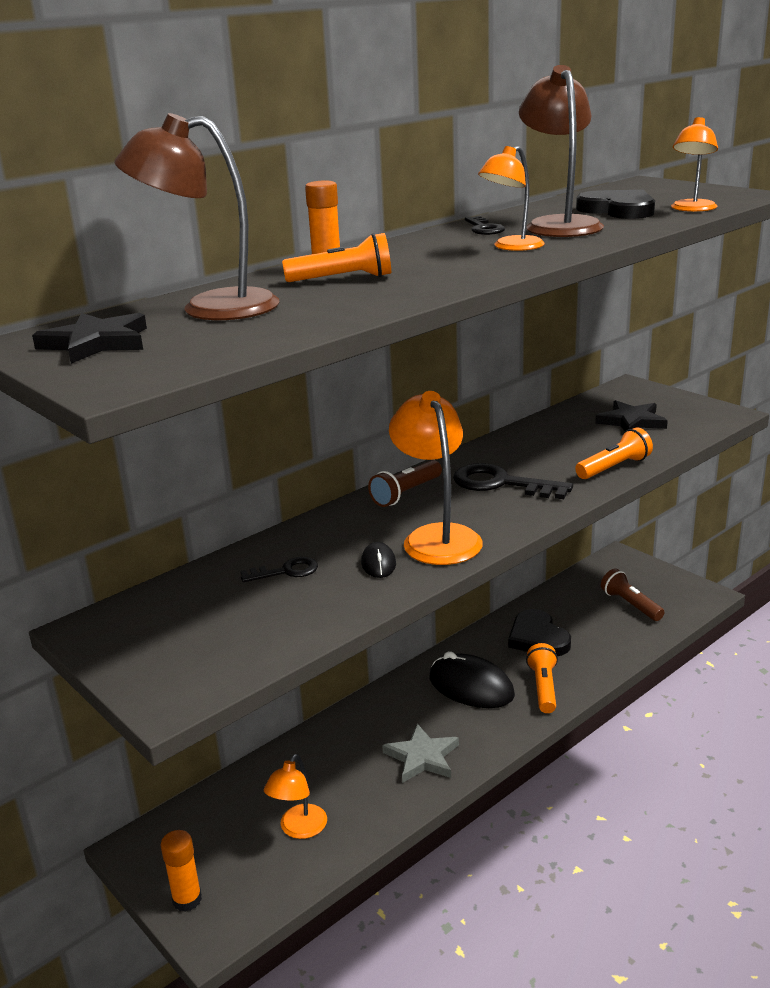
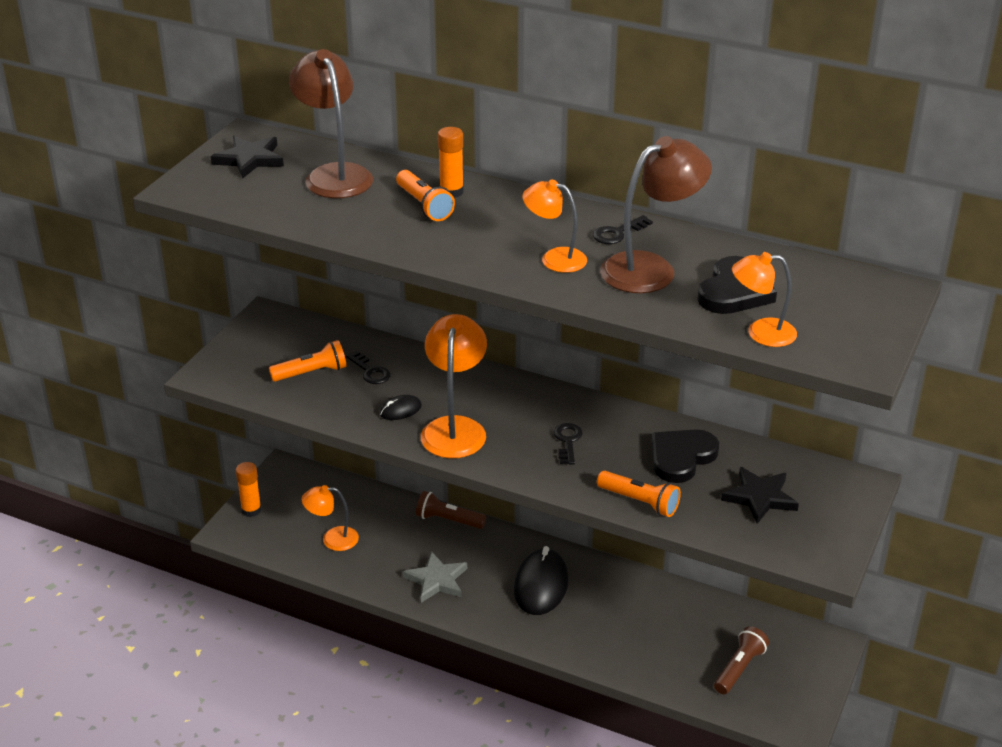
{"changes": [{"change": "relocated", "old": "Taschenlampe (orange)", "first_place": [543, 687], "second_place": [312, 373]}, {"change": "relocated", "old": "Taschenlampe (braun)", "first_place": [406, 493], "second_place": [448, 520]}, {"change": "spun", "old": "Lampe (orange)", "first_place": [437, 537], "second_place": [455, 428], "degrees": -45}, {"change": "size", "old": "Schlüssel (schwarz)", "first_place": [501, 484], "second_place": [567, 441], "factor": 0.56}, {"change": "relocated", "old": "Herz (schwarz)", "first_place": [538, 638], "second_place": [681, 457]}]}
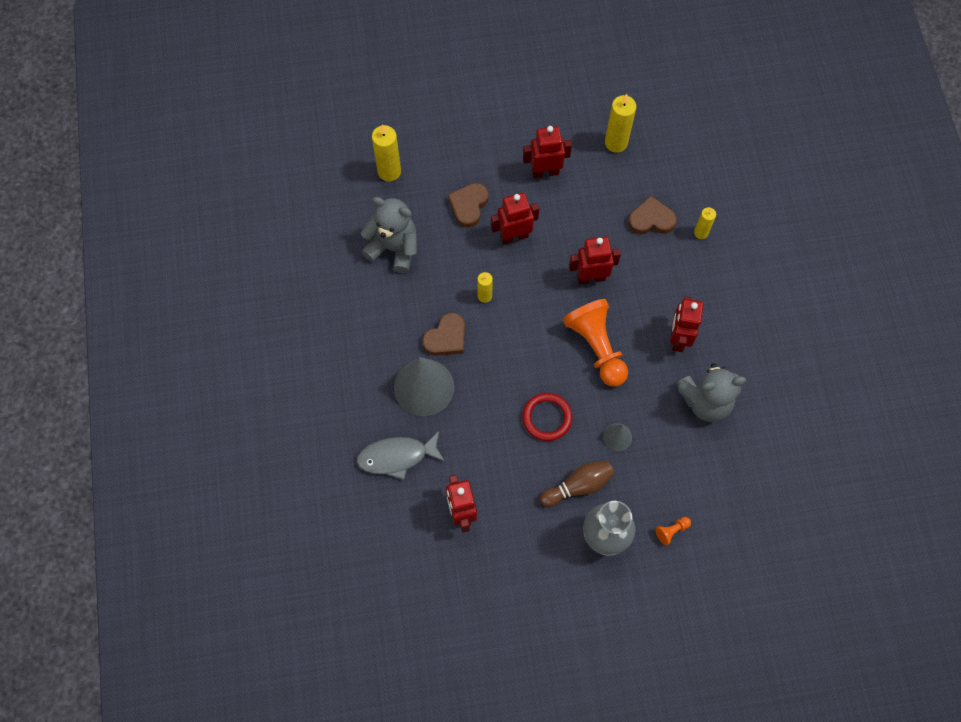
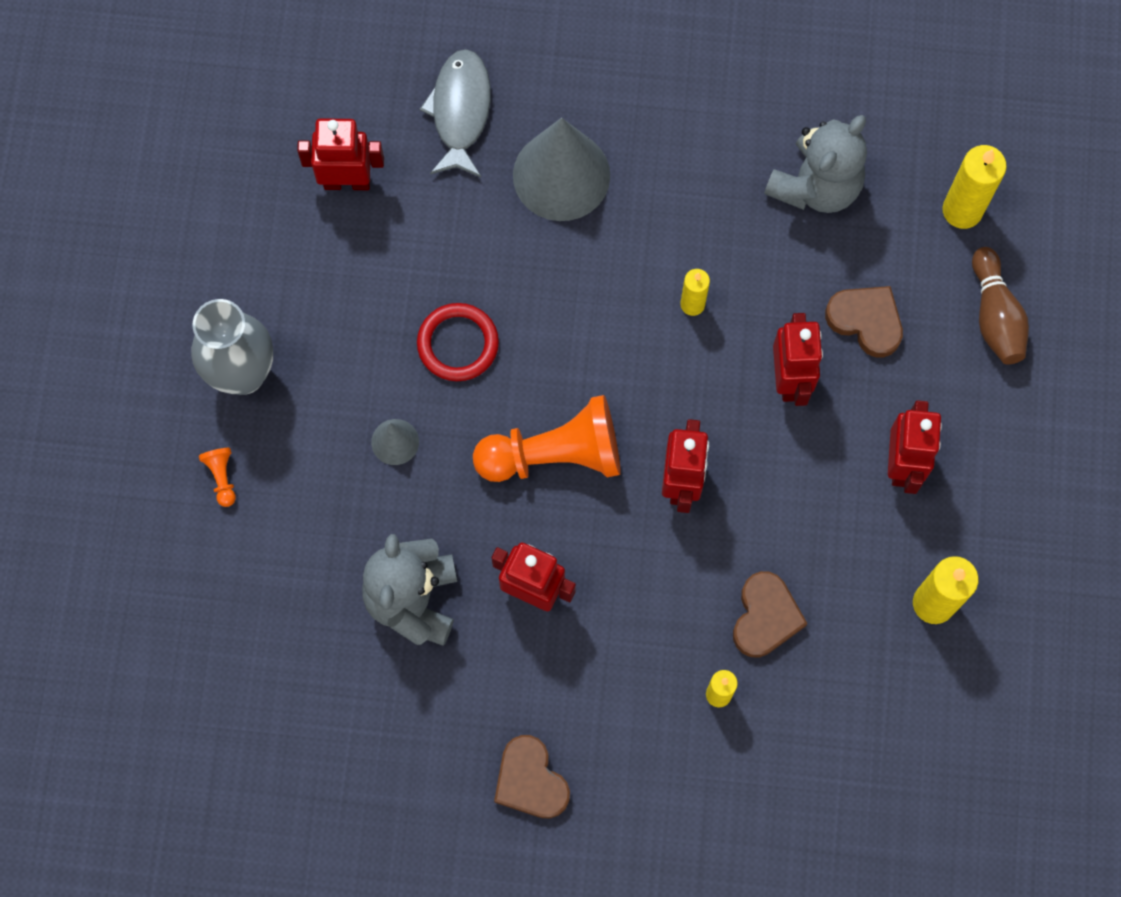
{"changes": [{"change": "relocated", "old": "Herz (braun)", "first_place": [446, 338], "second_place": [530, 780]}, {"change": "relocated", "old": "Bowlingkegel (braun)", "first_place": [578, 486], "second_place": [995, 316]}]}
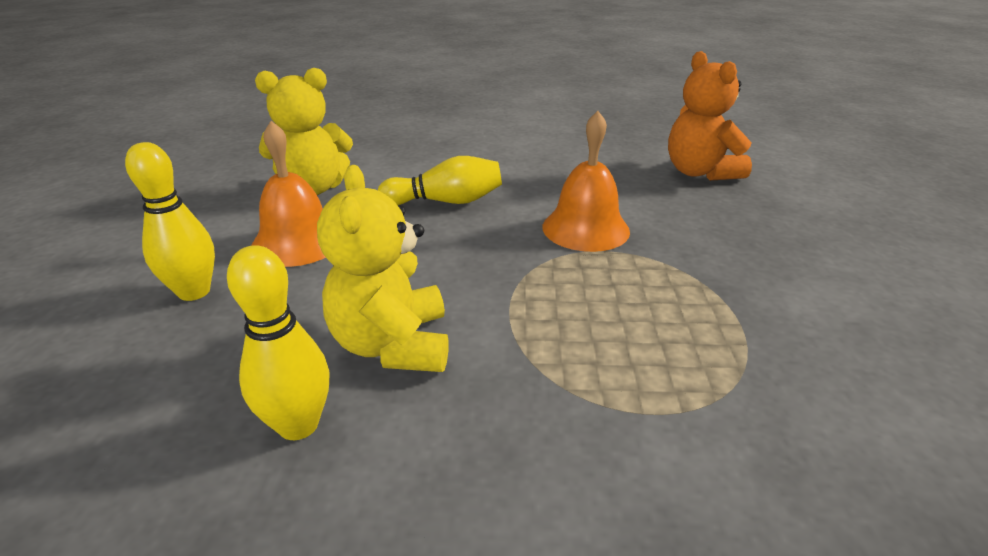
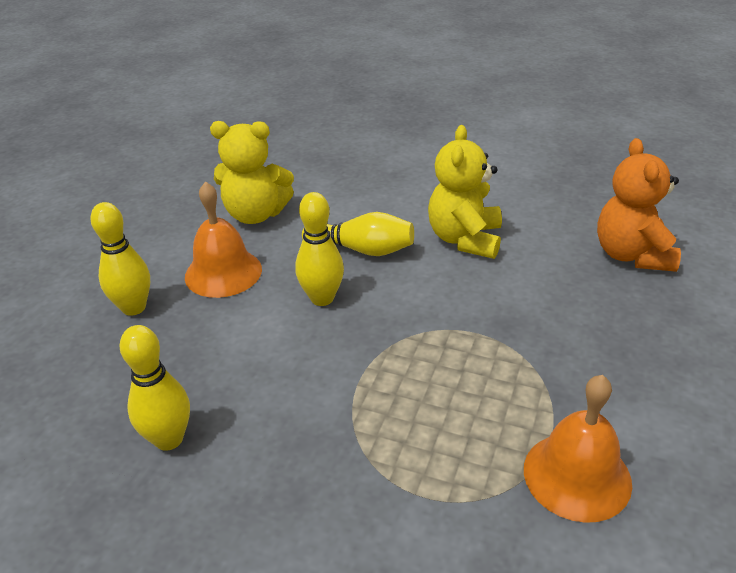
{"changes": [{"change": "appeared", "new": "Bowlingkegel (gelb)", "second_place": [322, 298]}, {"change": "relocated", "old": "Teddybär (gelb)", "first_place": [393, 345], "second_place": [465, 239]}, {"change": "relocated", "old": "Glocke (orange)", "first_place": [585, 228], "second_place": [577, 475]}]}
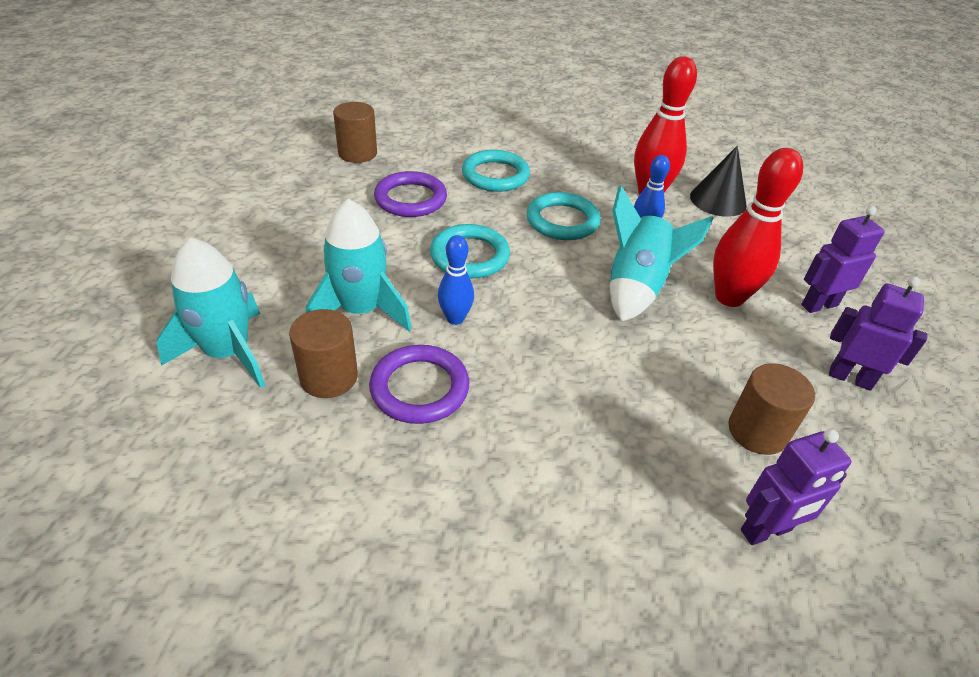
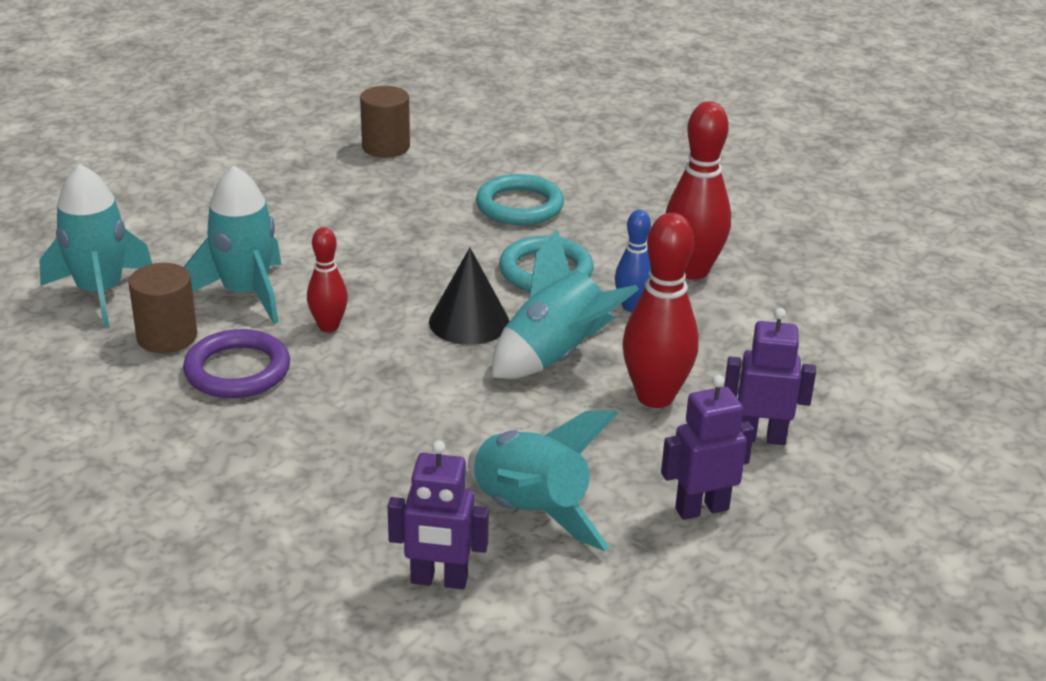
{"changes": [{"change": "colour", "old": "Bowlingkegel (blau)", "new": "Bowlingkegel (rot)", "first_place": [455, 318], "second_place": [328, 326]}, {"change": "relocated", "old": "Kegel (schwarz)", "first_place": [718, 200], "second_place": [469, 321]}, {"change": "exchanged", "old": "Vollzylinder (braun)", "new": "Rakete (türkis)", "first_place": [757, 431], "second_place": [530, 512]}, {"change": "spun", "old": "Roboter (lila)", "first_place": [850, 378], "second_place": [701, 509], "degrees": -75}, {"change": "missing", "old": "Ring (lila)", "first_place": [410, 199]}, {"change": "missing", "old": "Ring (türkis)", "first_place": [469, 256]}]}
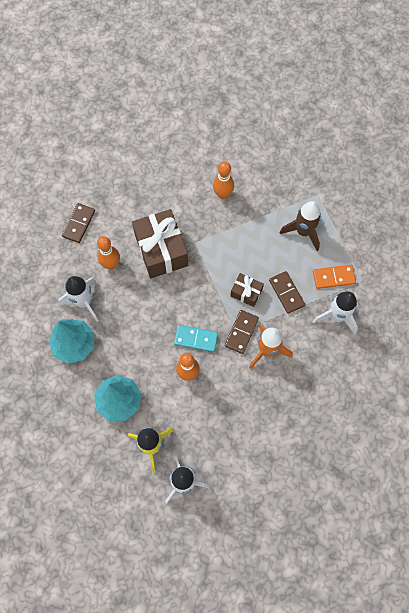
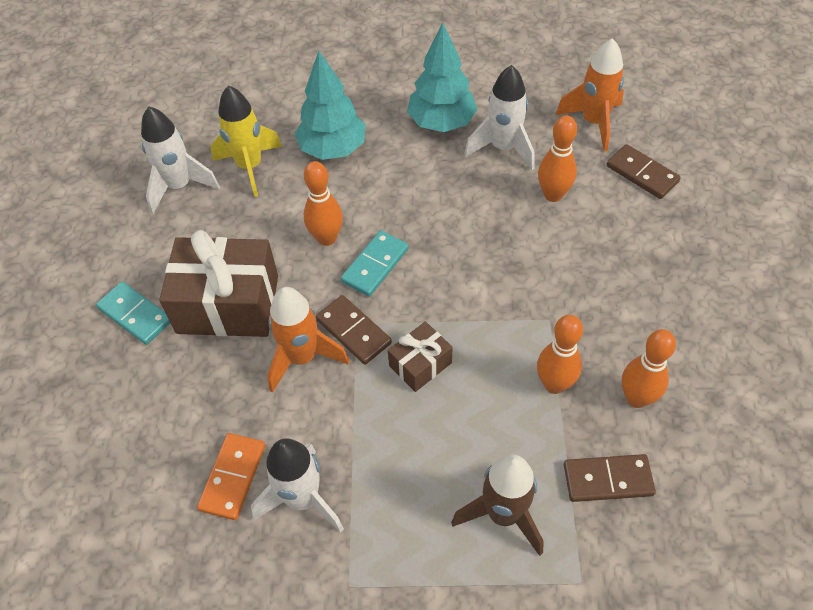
{"changes": [{"change": "appeared", "new": "Dominostein (türkis)", "second_place": [135, 315]}, {"change": "relocated", "old": "Geschenk (braun)", "first_place": [161, 250], "second_place": [228, 304]}, {"change": "relocated", "old": "Dominostein (orange)", "first_place": [333, 277], "second_place": [232, 477]}, {"change": "appeared", "new": "Bowlingkegel (orange)", "second_place": [554, 384]}, {"change": "appeared", "new": "Rakete (orange)", "second_place": [593, 122]}, {"change": "relocated", "old": "Dominostein (braun)", "first_place": [286, 293], "second_place": [608, 480]}]}
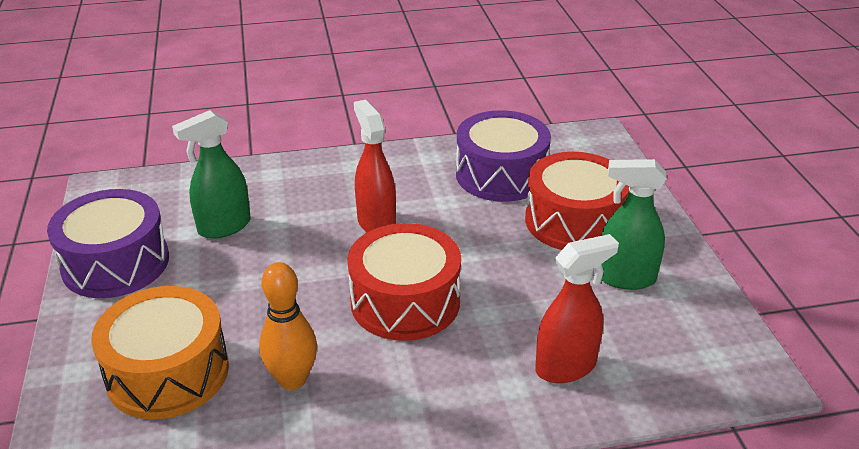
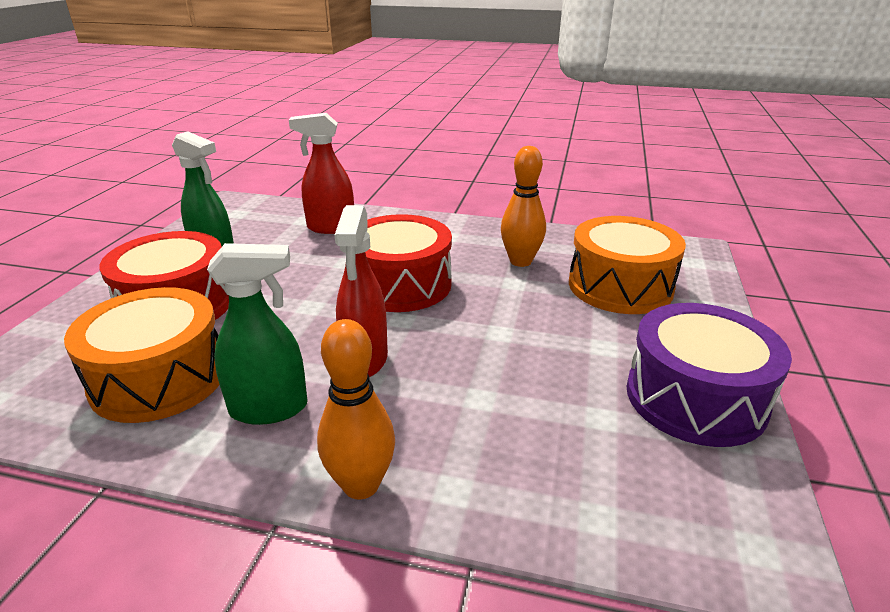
{"changes": [{"change": "colour", "old": "Trommel (lila)", "new": "Trommel (orange)", "first_place": [501, 175], "second_place": [159, 378]}, {"change": "relocated", "old": "Sprühflasche (grün)", "first_place": [224, 227], "second_place": [269, 409]}, {"change": "appeared", "new": "Bowlingkegel (orange)", "second_place": [361, 485]}]}
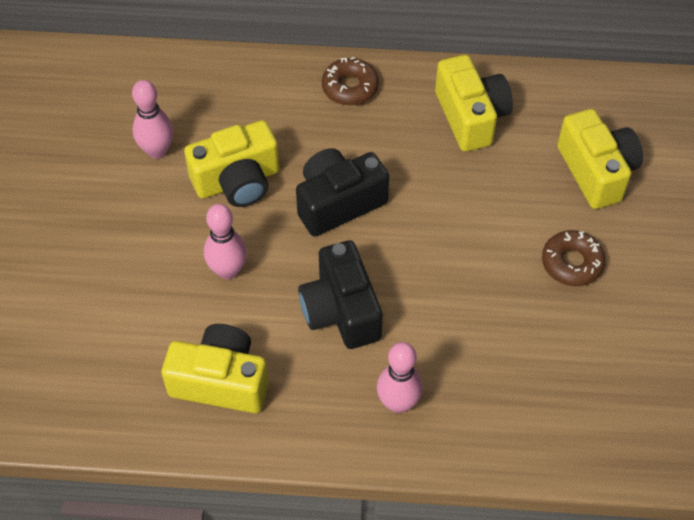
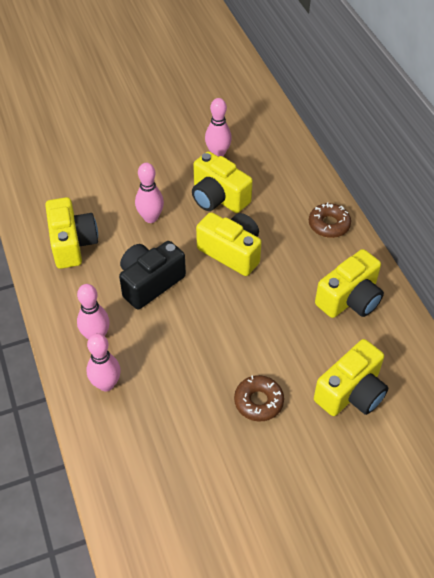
{"changes": [{"change": "appeared", "new": "Bowlingkegel (rosa)", "second_place": [106, 384]}, {"change": "colour", "old": "Kamera (schwarz)", "new": "Kamera (gelb)", "first_place": [338, 203], "second_place": [231, 252]}]}
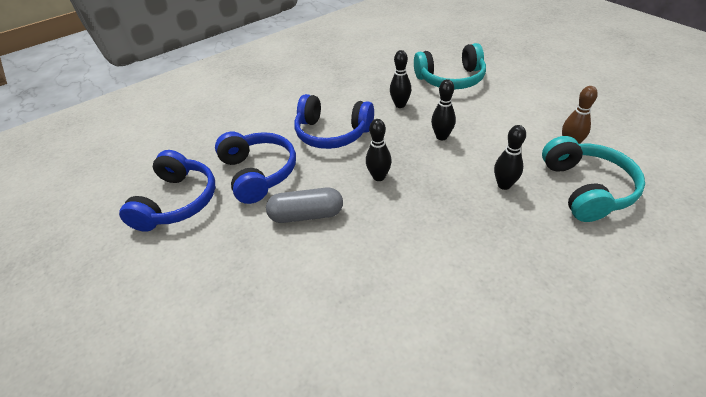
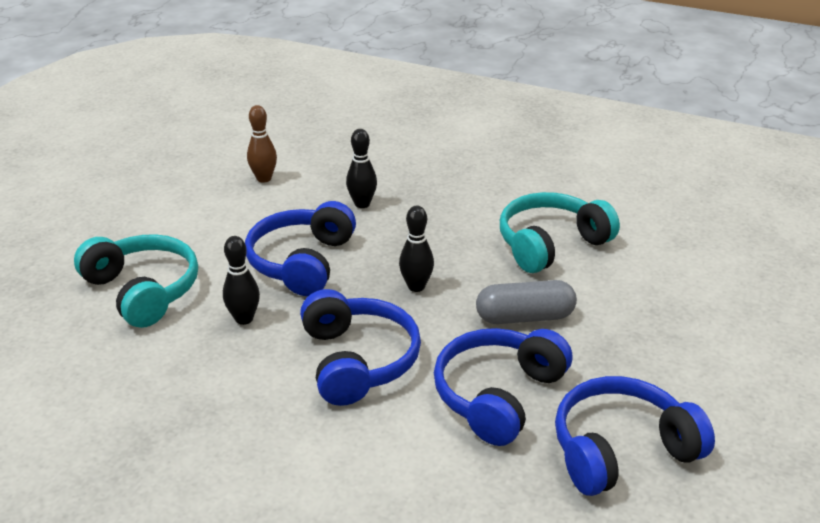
{"changes": [{"change": "exchanged", "old": "Bowlingkegel (schwarz)", "new": "Kopfhörer (blau)", "first_place": [441, 136], "second_place": [302, 262]}, {"change": "spun", "old": "Kapsel (grau)", "first_place": [306, 215], "second_place": [524, 317], "degrees": -60}, {"change": "relocated", "old": "Kopfhörer (türkis)", "first_place": [586, 188], "second_place": [550, 244]}]}
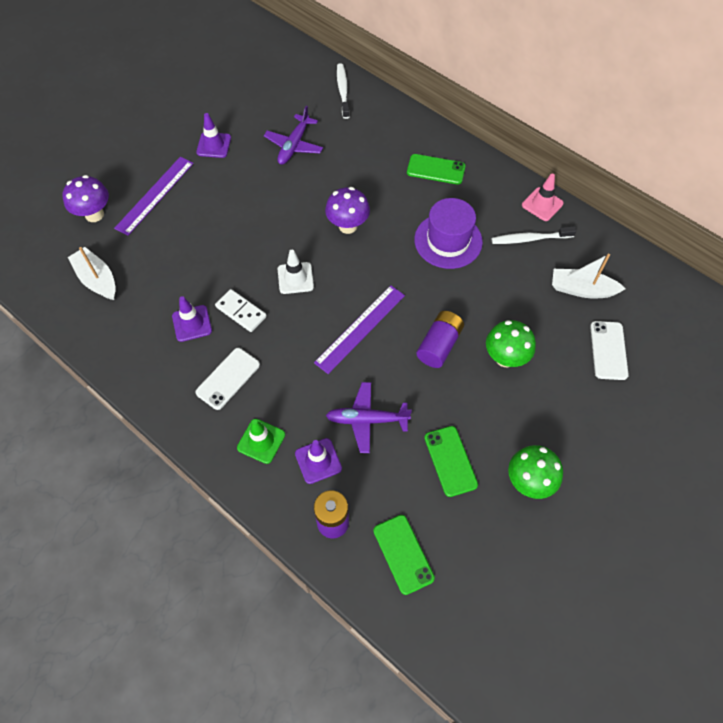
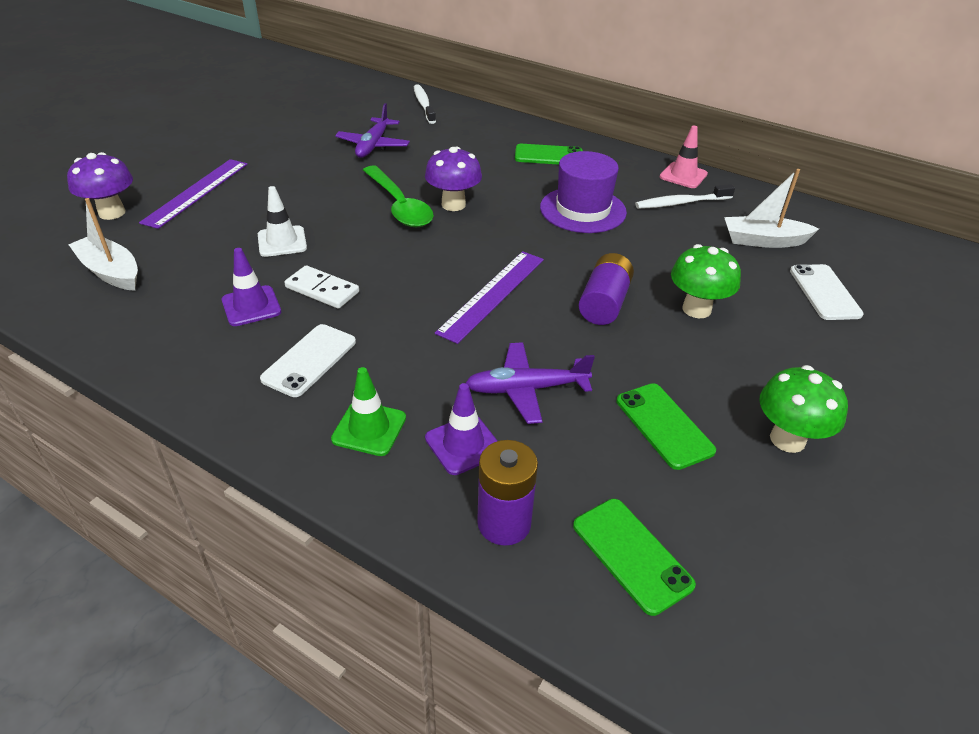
{"changes": [{"change": "relocated", "old": "Leitkegel (weiß)", "first_place": [295, 278], "second_place": [282, 241]}, {"change": "appeared", "new": "Löffel (grün)", "second_place": [399, 206]}, {"change": "missing", "old": "Leitkegel (lila)", "first_place": [214, 145]}]}
